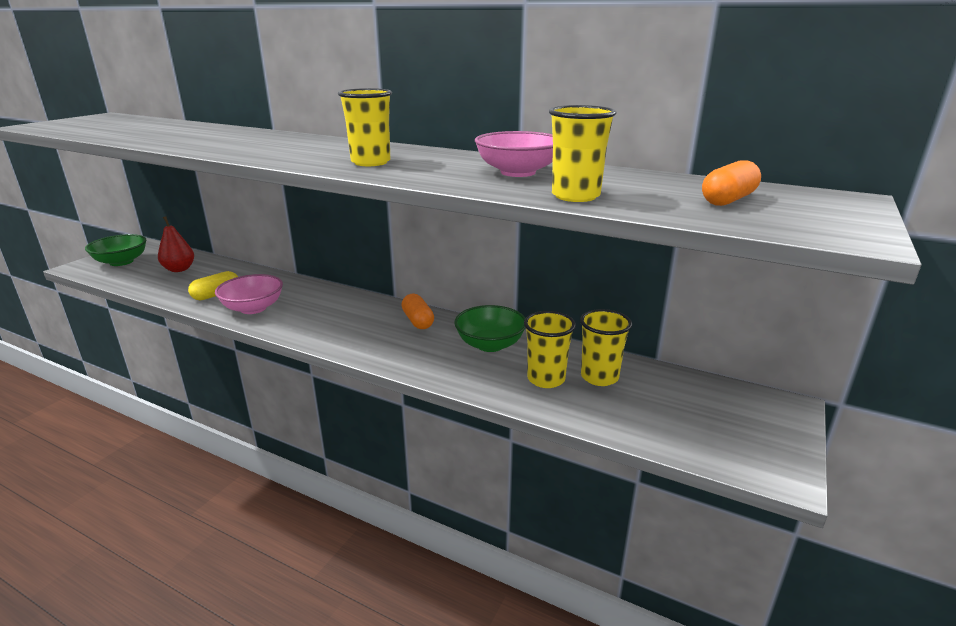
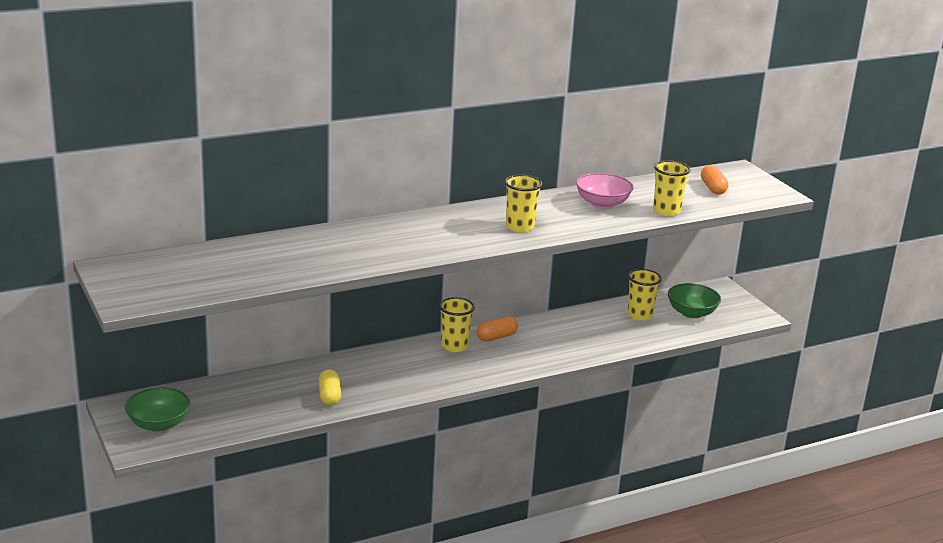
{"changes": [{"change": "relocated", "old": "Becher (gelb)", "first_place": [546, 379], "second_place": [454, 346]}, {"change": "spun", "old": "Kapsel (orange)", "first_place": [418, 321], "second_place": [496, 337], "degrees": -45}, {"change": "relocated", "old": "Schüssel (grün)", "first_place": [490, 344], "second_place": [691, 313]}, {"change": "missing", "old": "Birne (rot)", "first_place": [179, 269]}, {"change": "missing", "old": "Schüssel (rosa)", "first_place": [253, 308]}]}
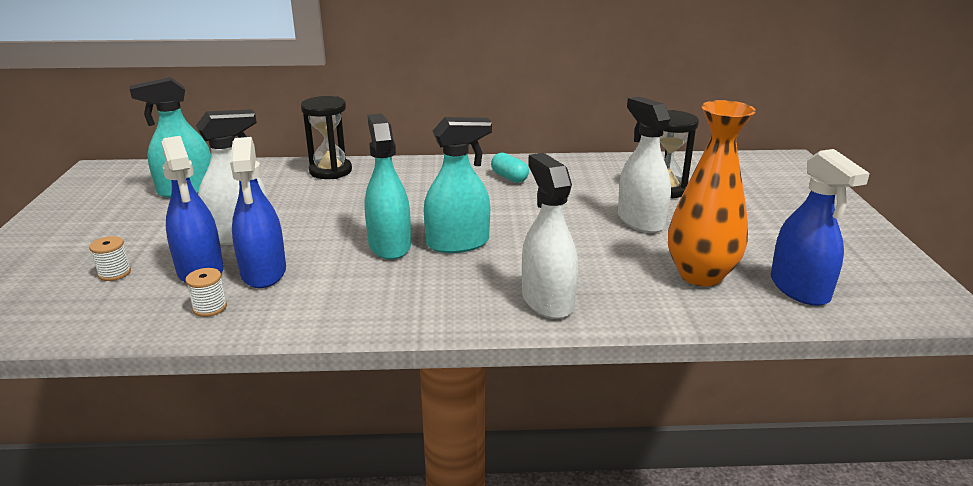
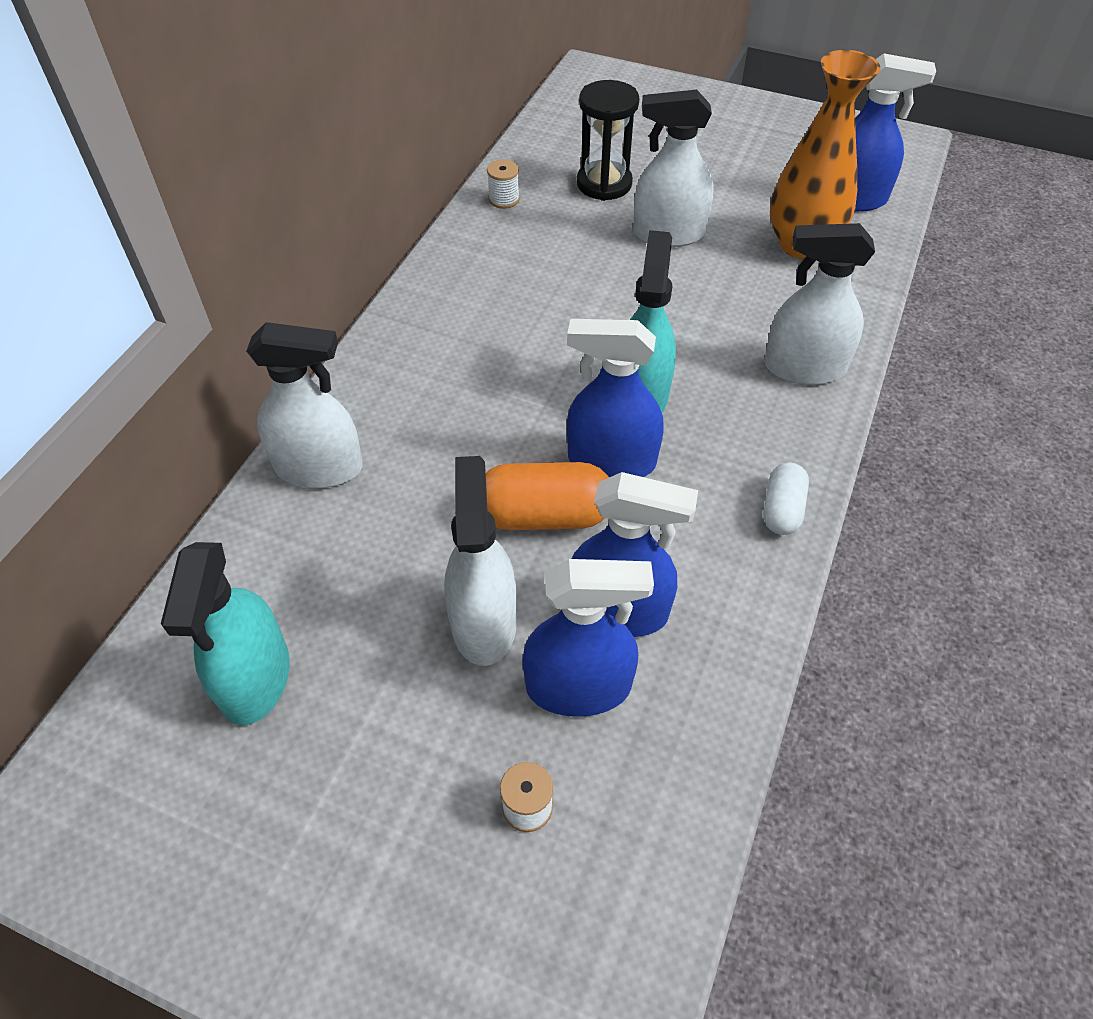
{"changes": [{"change": "exchanged", "old": "Sanduhr (schwarz)", "new": "Sprühflasche (weiß)", "first_place": [330, 171], "second_place": [319, 467]}, {"change": "appeared", "new": "Kapsel (orange)", "second_place": [544, 515]}, {"change": "relocated", "old": "Garnrolle (weiß)", "first_place": [210, 307], "second_place": [504, 199]}, {"change": "colour", "old": "Sprühflasche (türkis)", "new": "Sprühflasche (blau)", "first_place": [389, 245], "second_place": [611, 461]}, {"change": "appeared", "new": "Kapsel (weiß)", "second_place": [782, 509]}, {"change": "missing", "old": "Kapsel (türkis)", "first_place": [509, 177]}]}
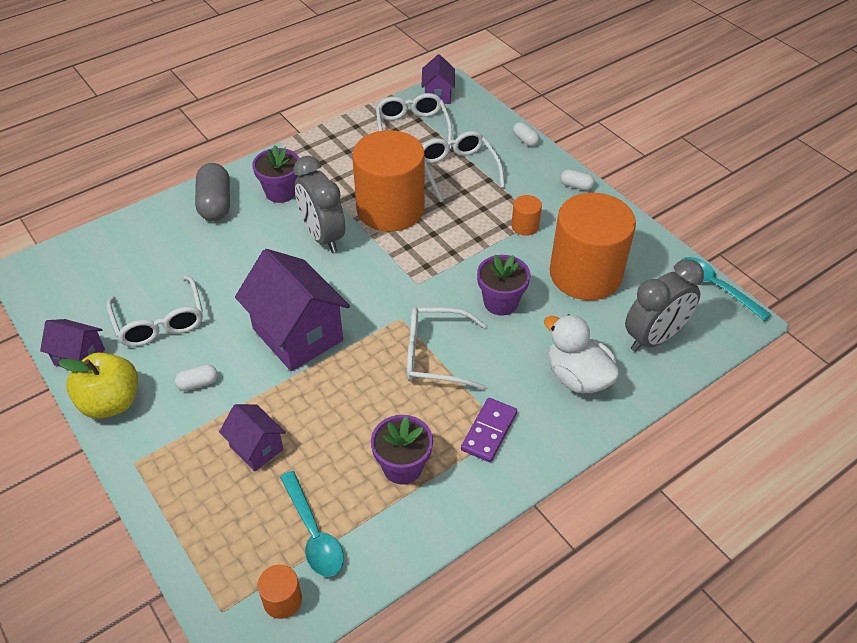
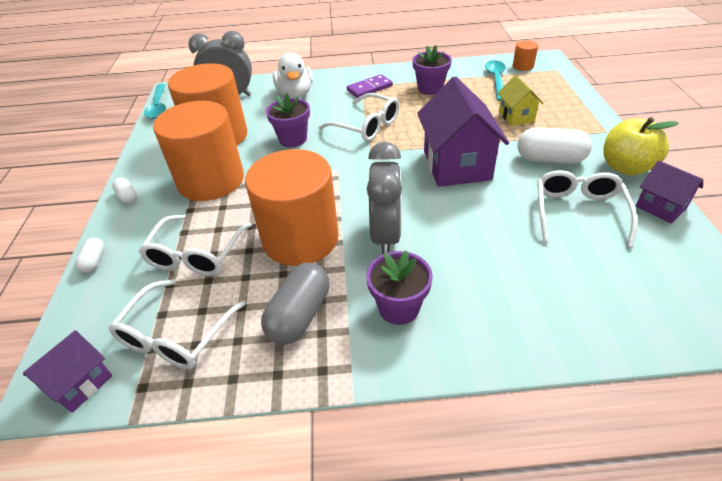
{"changes": [{"change": "size", "old": "Vollzylinder (orange)", "first_place": [525, 226], "second_place": [211, 180], "factor": 2.49}, {"change": "relocated", "old": "Kapsel (grau)", "first_place": [215, 204], "second_place": [299, 315]}, {"change": "colour", "old": "Haus (lila)", "new": "Haus (gelb)", "first_place": [256, 448], "second_place": [516, 116]}, {"change": "size", "old": "Kapsel (weiß)", "first_place": [198, 383], "second_place": [550, 159], "factor": 1.97}]}
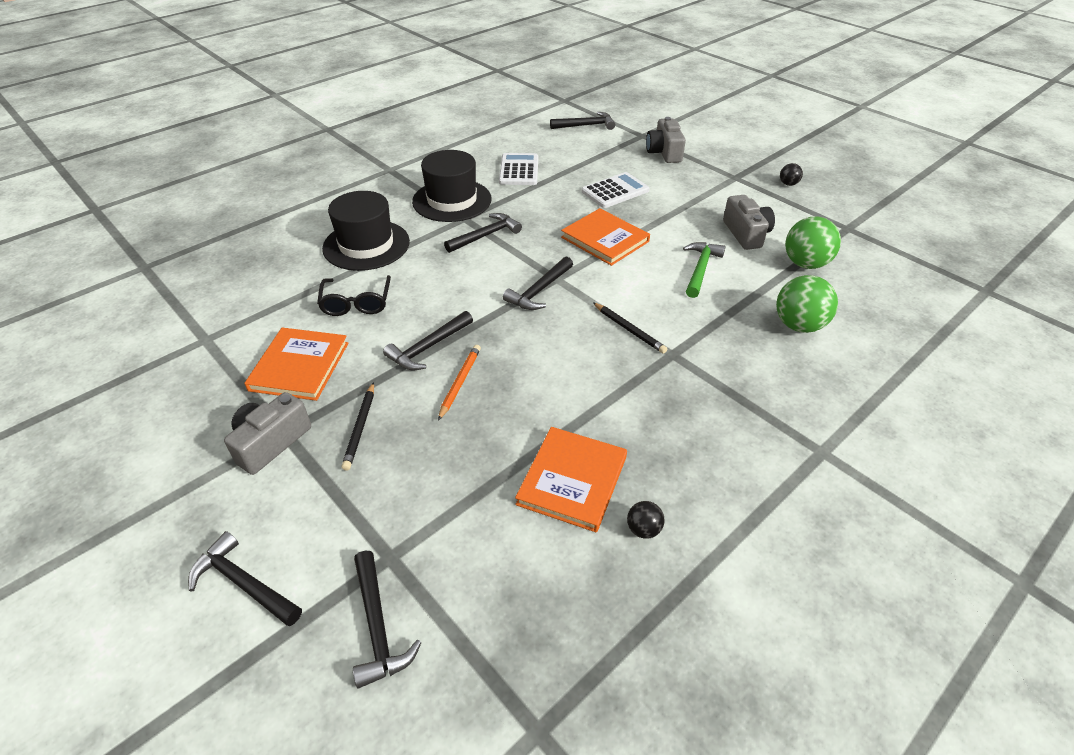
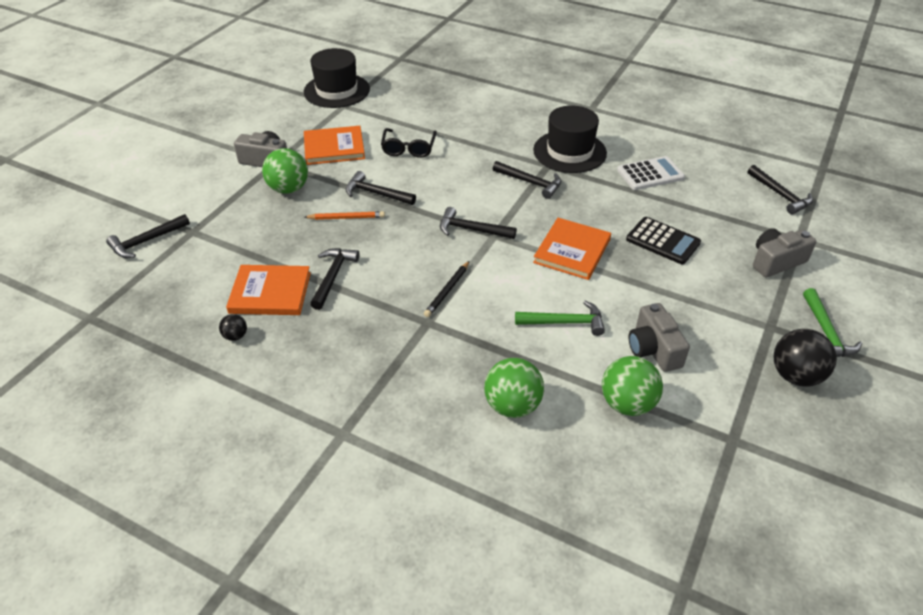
{"changes": [{"change": "exchanged", "old": "Bleistift (schwarz)", "new": "Ball (grün)", "first_place": [360, 428], "second_place": [288, 189]}, {"change": "relocated", "old": "Hut (schwarz)", "first_place": [366, 245], "second_place": [336, 90]}, {"change": "relocated", "old": "Hammer (schwarz)", "first_place": [244, 583], "second_place": [333, 277]}, {"change": "spun", "old": "Brille (schwarz)", "first_place": [356, 303], "second_place": [408, 148], "degrees": -60}, {"change": "colour", "old": "Taschenrechner (weiß)", "new": "Taschenrechner (schwarz)", "first_place": [615, 191], "second_place": [663, 241]}, {"change": "spun", "old": "Kamera (grau)", "first_place": [746, 234], "second_place": [653, 349], "degrees": 105}, {"change": "size", "old": "Ball (schwarz)", "first_place": [788, 184], "second_place": [795, 376], "factor": 2.02}, {"change": "appeared", "new": "Hammer (grün)", "second_place": [826, 332]}]}
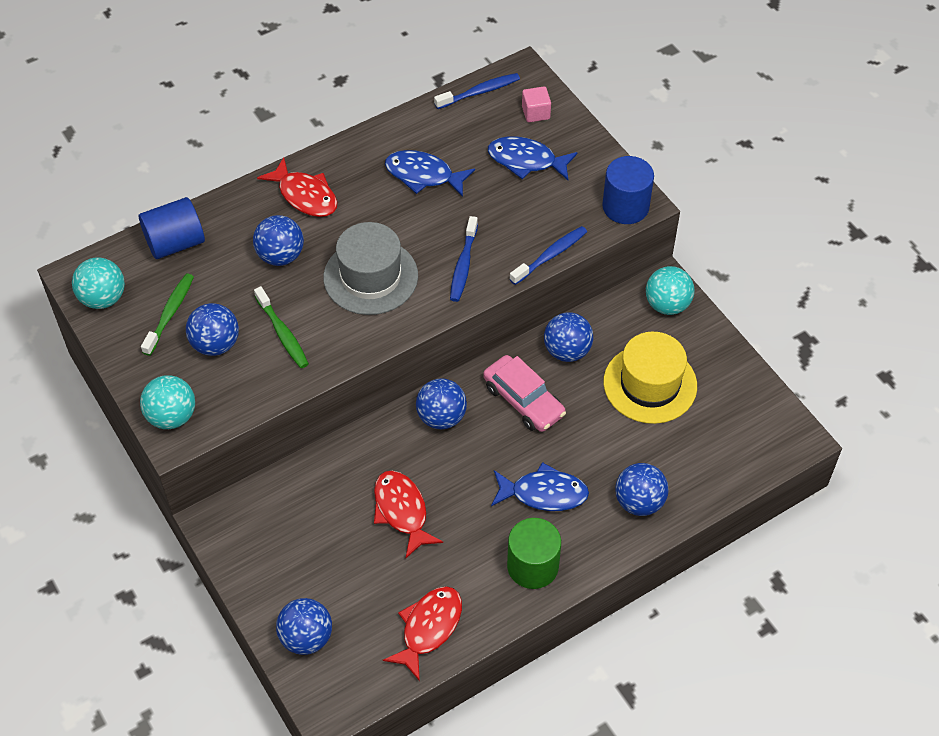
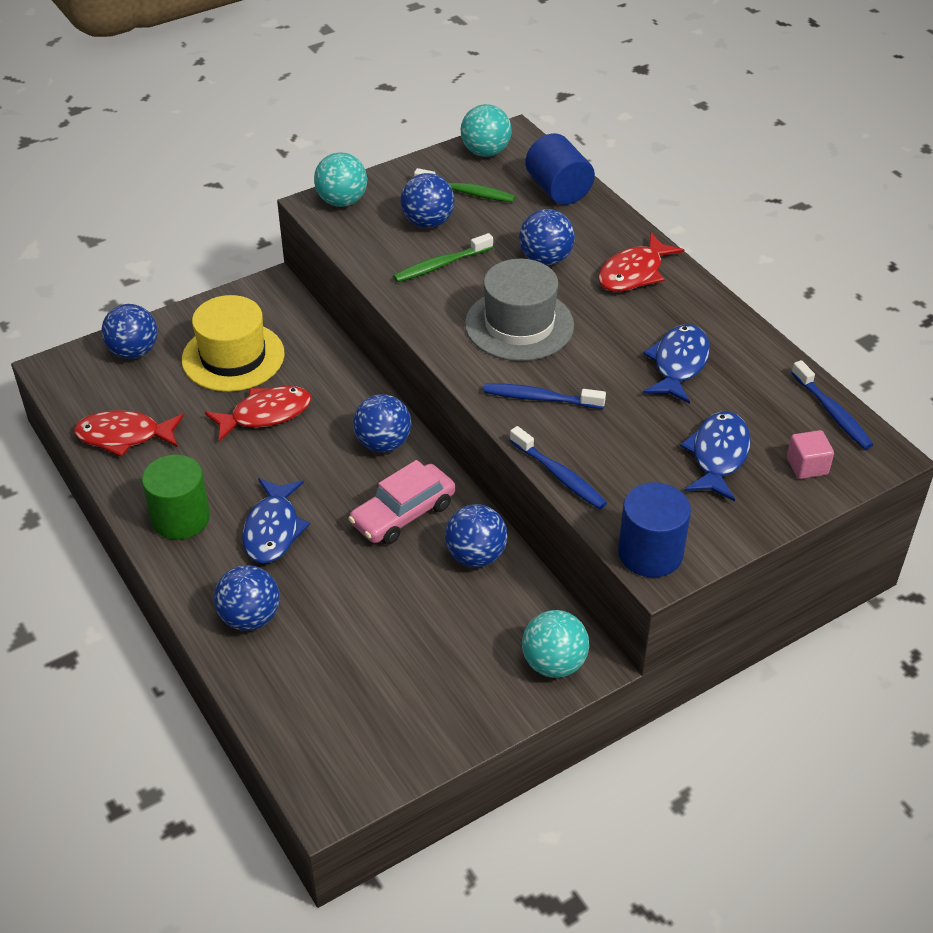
{"changes": [{"change": "spun", "old": "Fisch (rot)", "first_place": [429, 628], "second_place": [124, 436], "degrees": 150}, {"change": "relocated", "old": "Hut (gelb)", "first_place": [650, 384], "second_place": [233, 357]}]}
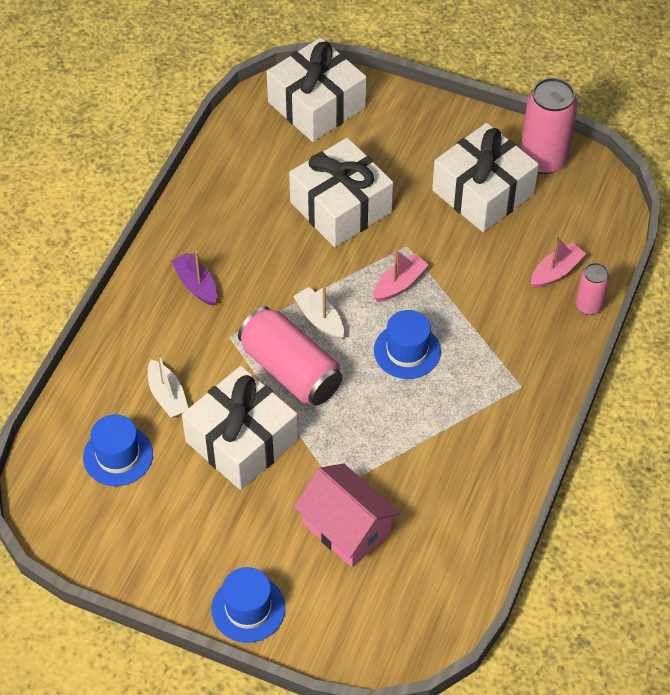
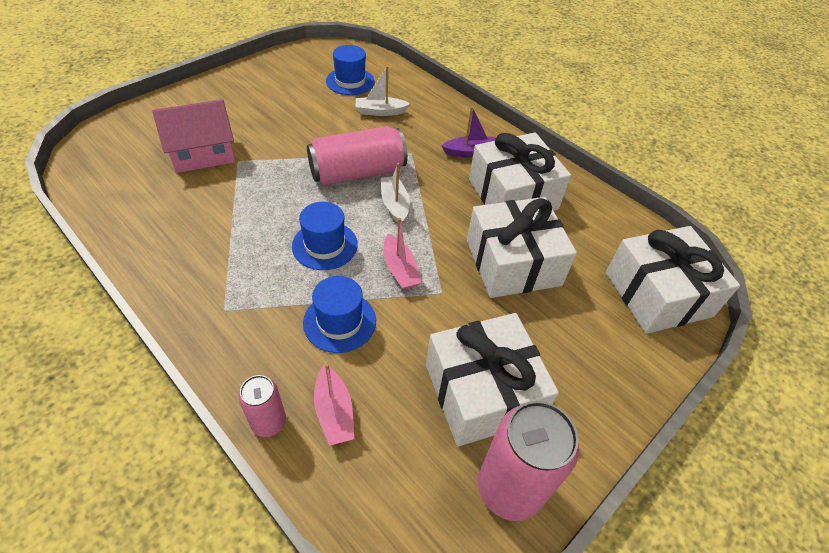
{"changes": [{"change": "relocated", "old": "Hut (blau)", "first_place": [248, 608], "second_place": [339, 321]}, {"change": "spun", "old": "Boot (weiß)", "first_place": [320, 319], "second_place": [394, 205], "degrees": -90}, {"change": "relocated", "old": "Geschenk (weiß)", "first_place": [241, 441], "second_place": [513, 194]}]}
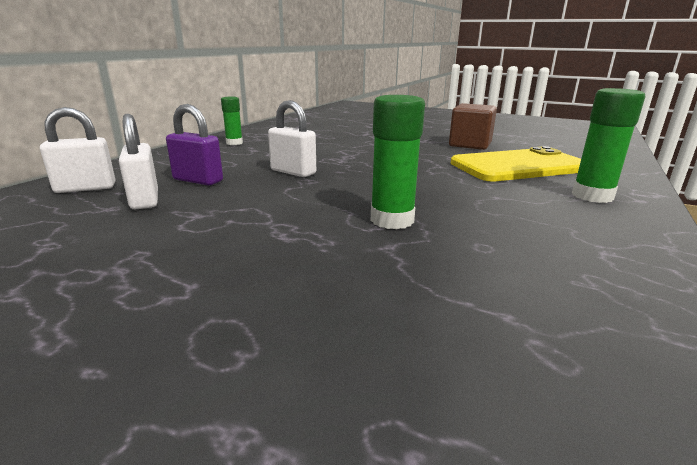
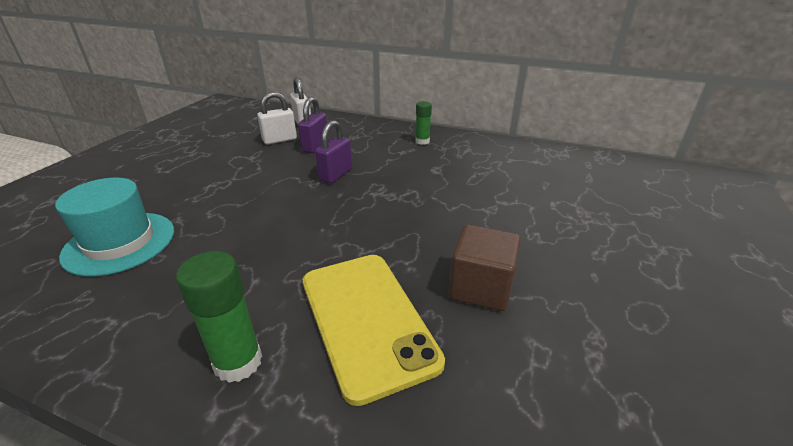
{"changes": [{"change": "appeared", "new": "Hut (türkis)", "second_place": [120, 243]}, {"change": "colour", "old": "Vorhängeschloss (weiß)", "new": "Vorhängeschloss (lila)", "first_place": [293, 172], "second_place": [335, 175]}, {"change": "missing", "old": "Klebestift (grün)", "first_place": [392, 220]}]}
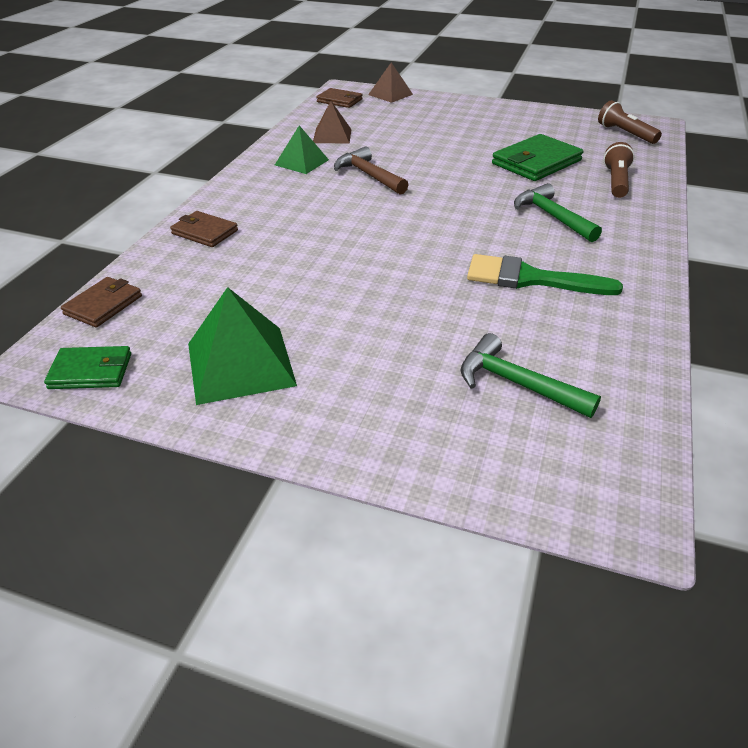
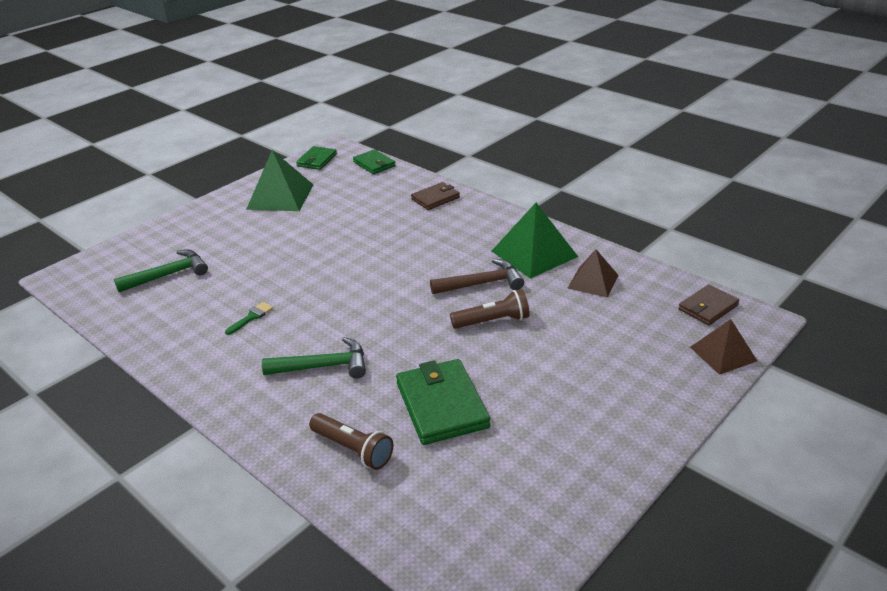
{"changes": [{"change": "size", "old": "Pinsel (grün)", "first_place": [530, 278], "second_place": [251, 317], "factor": 0.45}, {"change": "colour", "old": "Geldbörse (braun)", "new": "Geldbörse (grün)", "first_place": [103, 305], "second_place": [374, 164]}, {"change": "relocated", "old": "Taschenlampe (braun)", "first_place": [625, 134], "second_place": [493, 321]}, {"change": "size", "old": "Pyramide (grün)", "first_place": [301, 162], "second_place": [534, 253], "factor": 1.59}]}
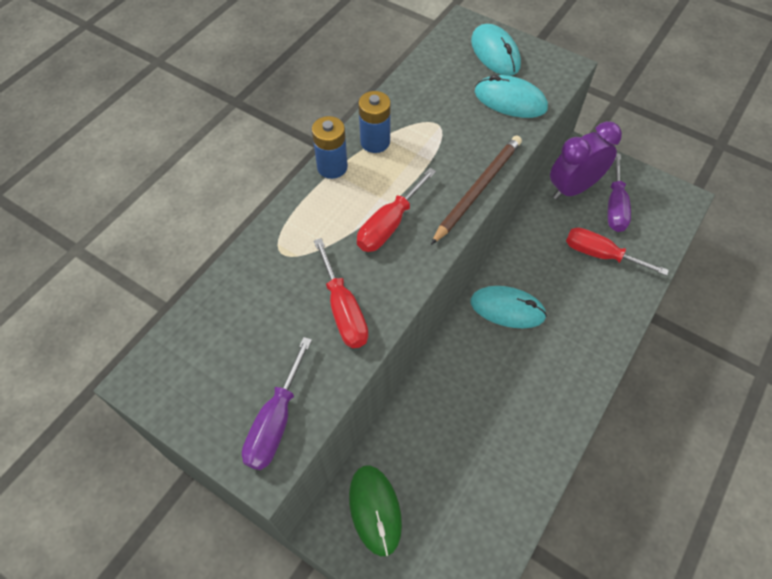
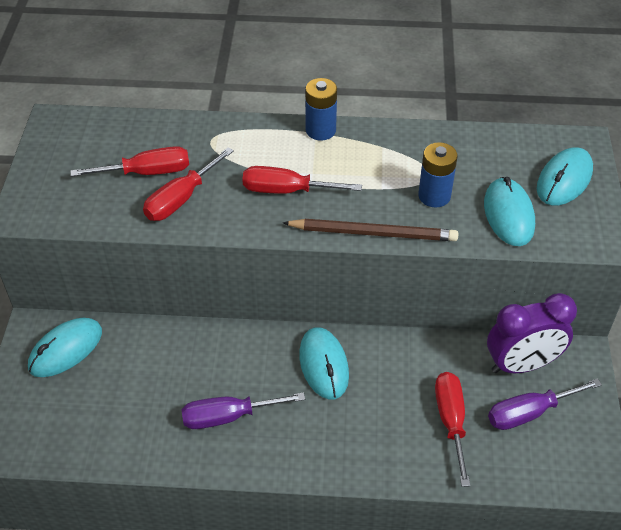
{"changes": [{"change": "colour", "old": "Computermaus (grün)", "new": "Computermaus (türkis)", "first_place": [375, 510], "second_place": [66, 350]}, {"change": "appeared", "new": "Schraubenzieher (rot)", "second_place": [147, 172]}, {"change": "relocated", "old": "Schraubenzieher (lila)", "first_place": [276, 421], "second_place": [228, 416]}, {"change": "relocated", "old": "Batterie (blau)", "first_place": [375, 142], "second_place": [434, 196]}, {"change": "spun", "old": "Wecker (lila)", "first_place": [573, 188], "second_place": [521, 365], "degrees": 135}]}
